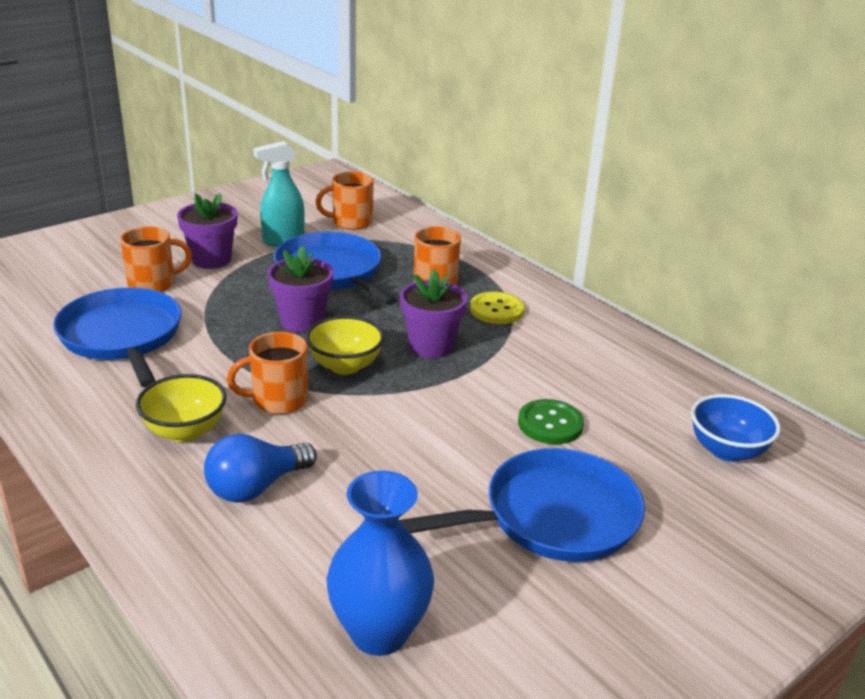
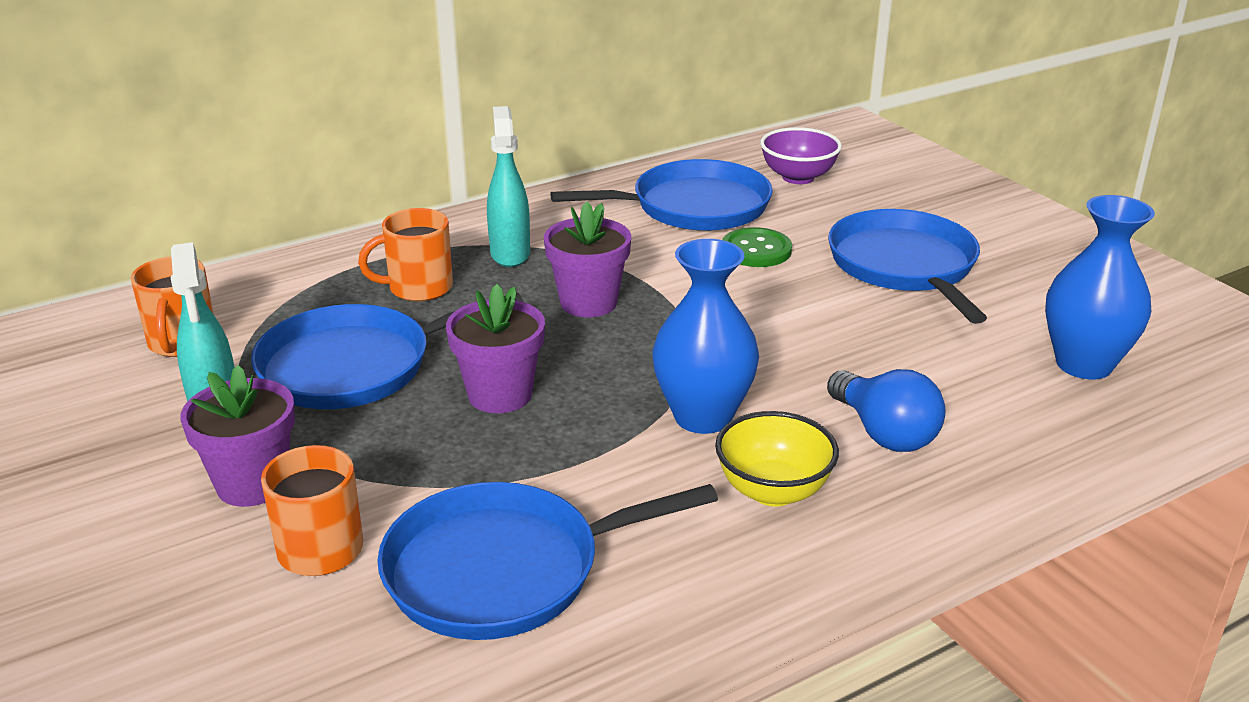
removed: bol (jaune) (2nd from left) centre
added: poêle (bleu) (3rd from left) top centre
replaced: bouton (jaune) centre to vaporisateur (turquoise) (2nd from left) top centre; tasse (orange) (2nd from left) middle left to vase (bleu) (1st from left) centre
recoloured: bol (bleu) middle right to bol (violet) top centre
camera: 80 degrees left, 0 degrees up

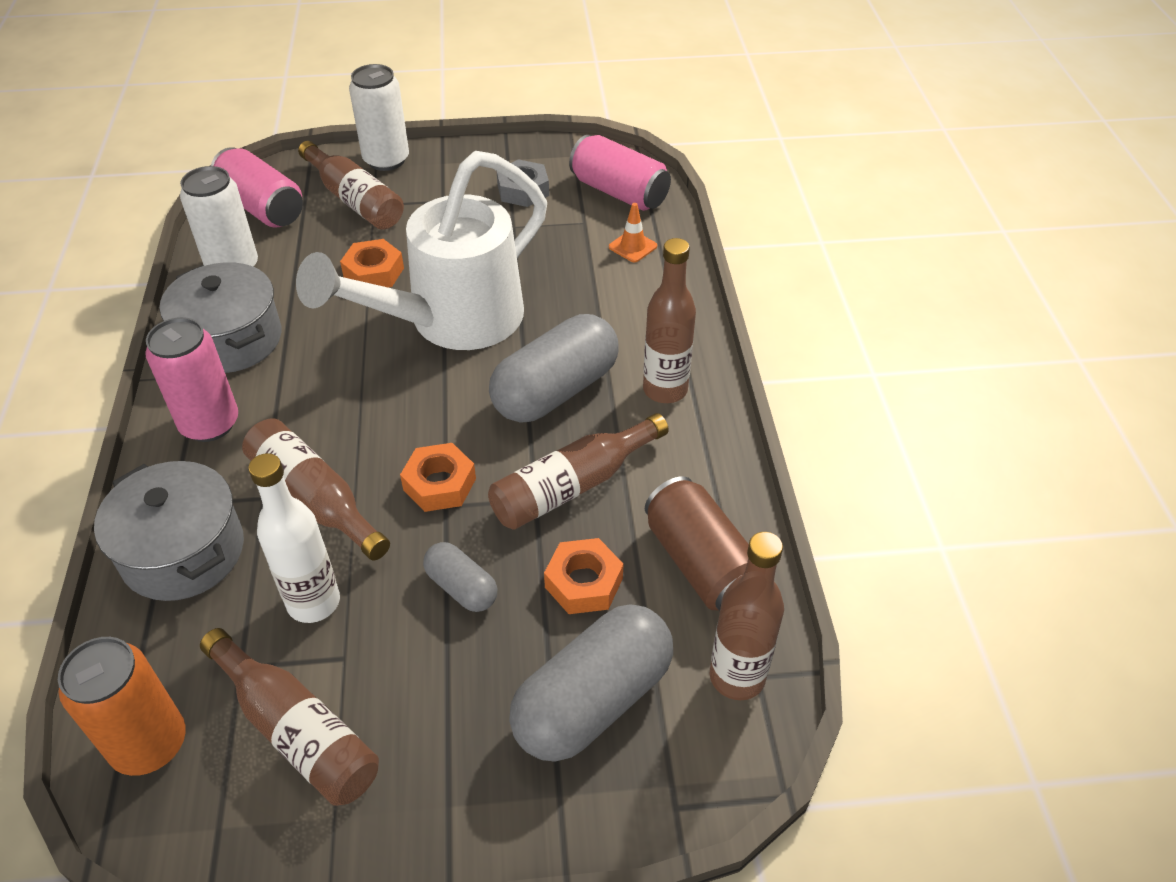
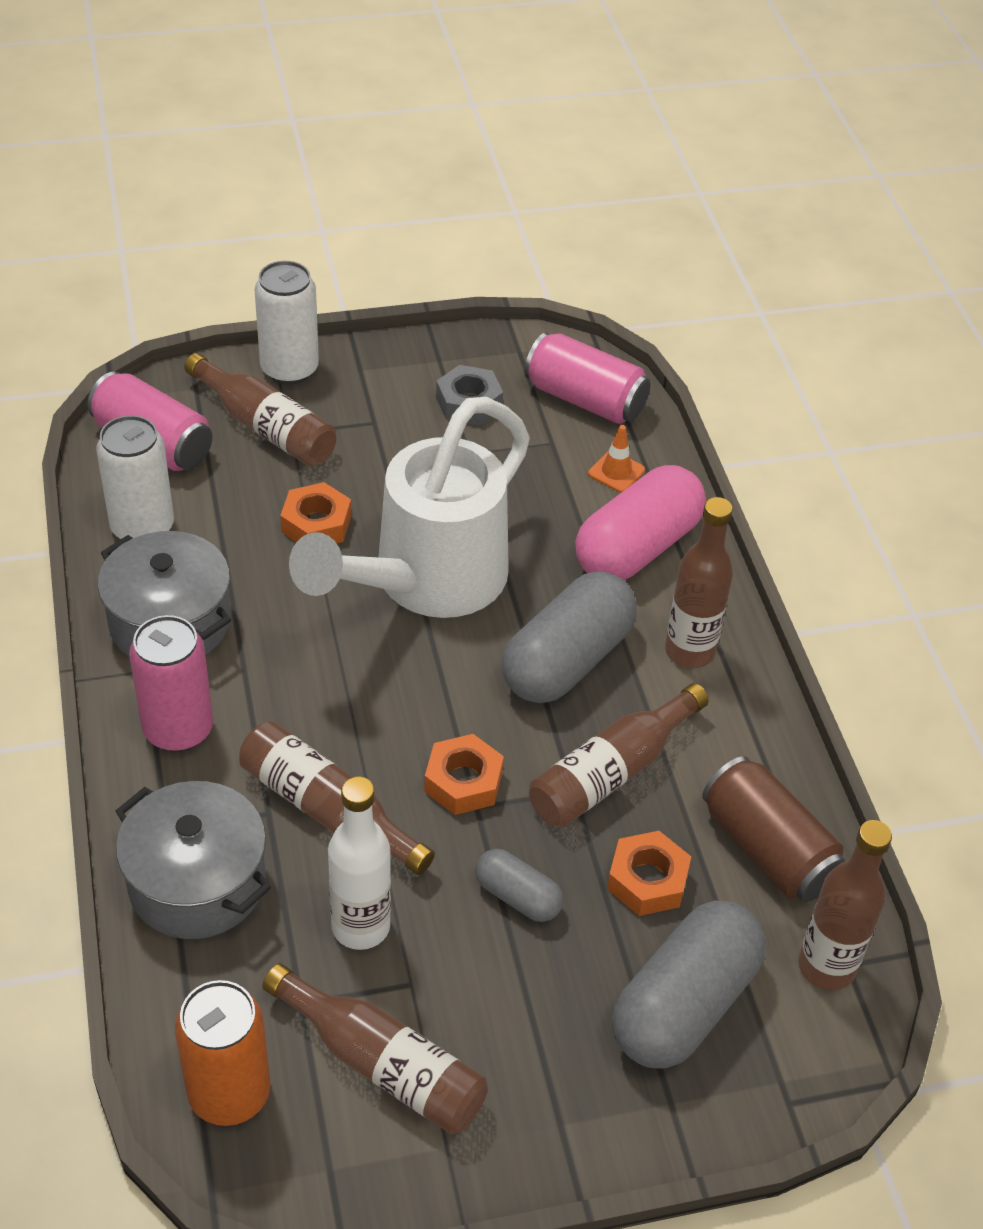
added: gélule (rose) centre
camera: 10 degrees left, 0 degrees up

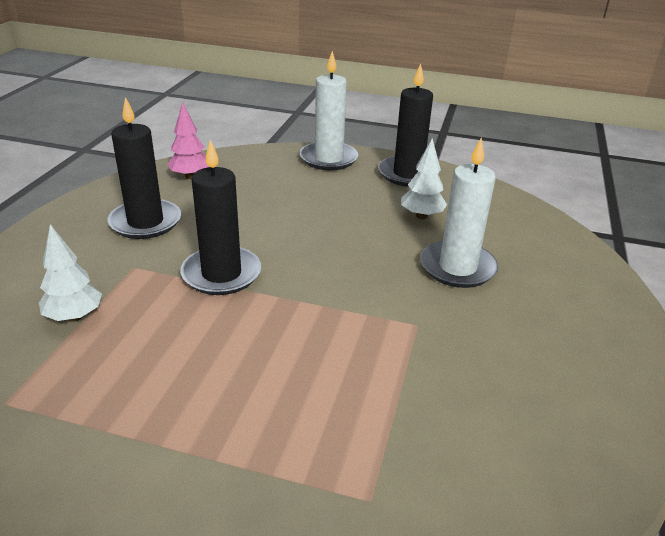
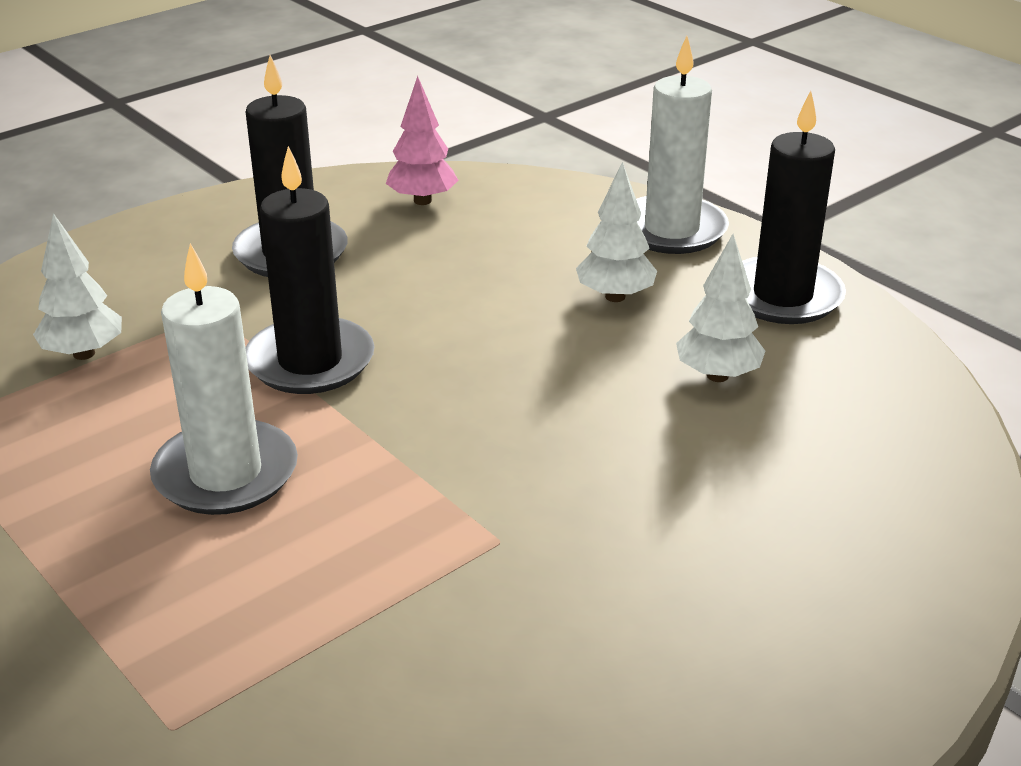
added: arbre (blanc) (2nd from left) top centre
moved: bougie (blanc) (2nd from left in the first image) middle right to bougie (blanc) (1st from left) middle left
camera: 35 degrees right, 0 degrees up

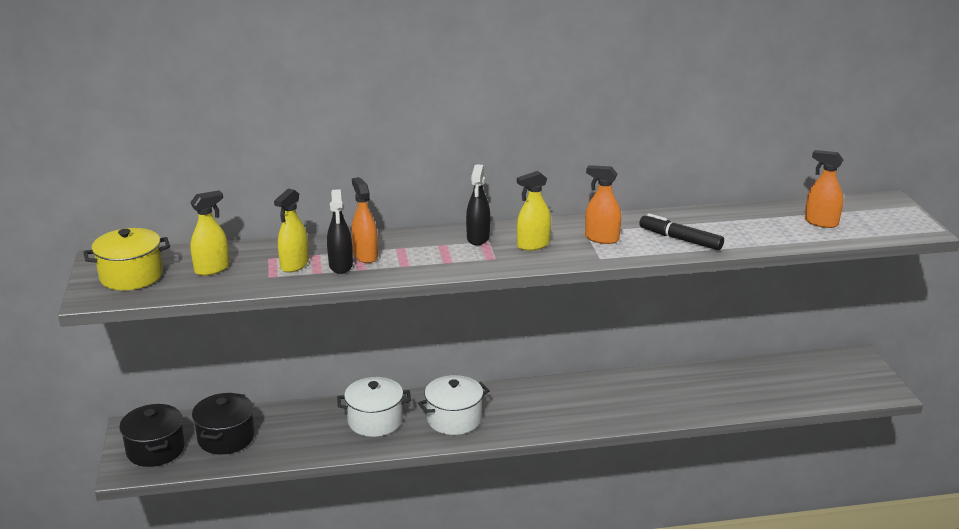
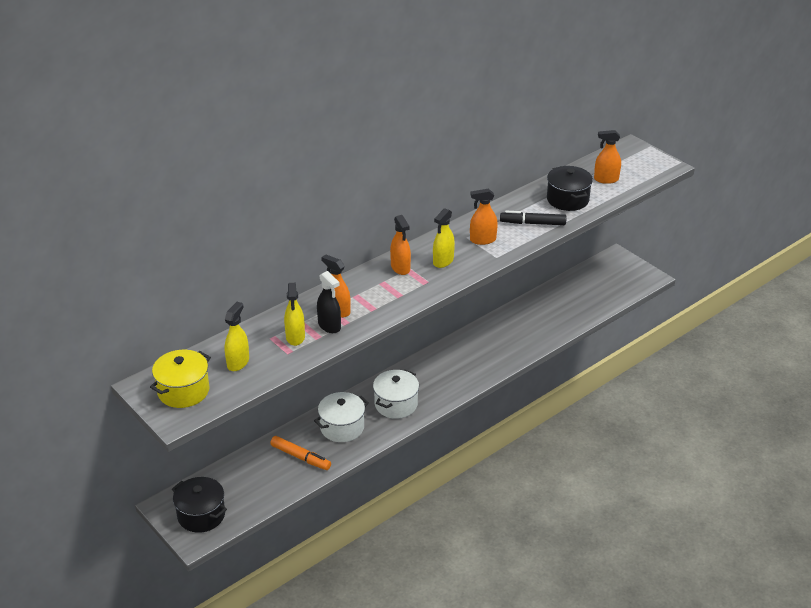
added: feutre (orange) bottom centre
moved: marmite (noir) (2nd from left) bottom left to top right
recoloured: vaporisateur (noir) (2nd from left) centre to vaporisateur (orange) (2nd from left) centre
camera: 30 degrees left, 10 degrees up

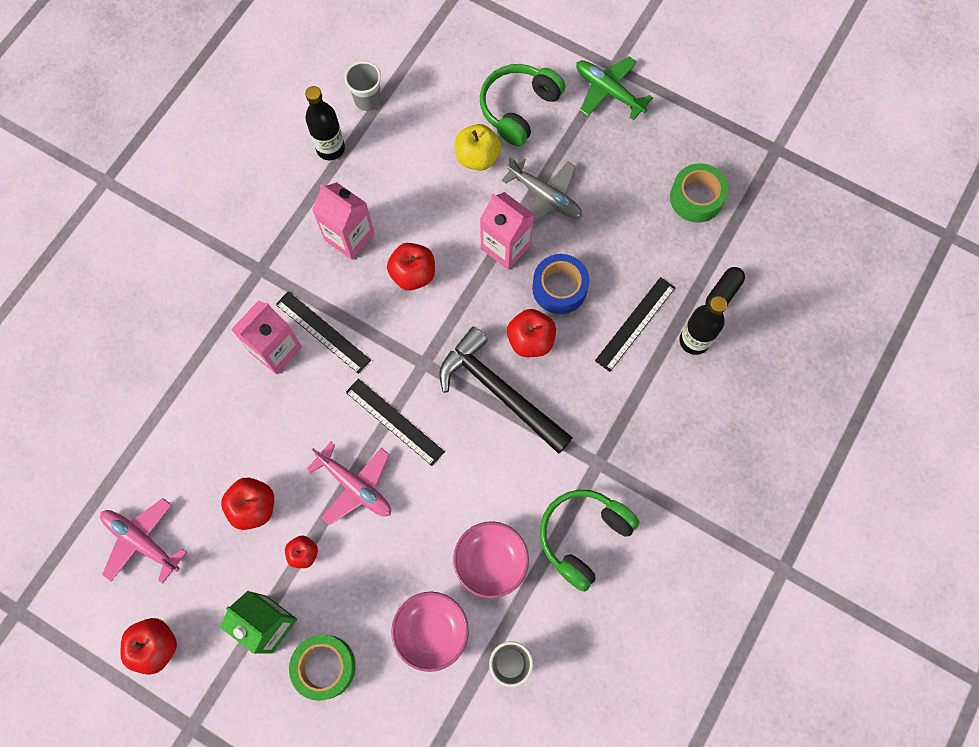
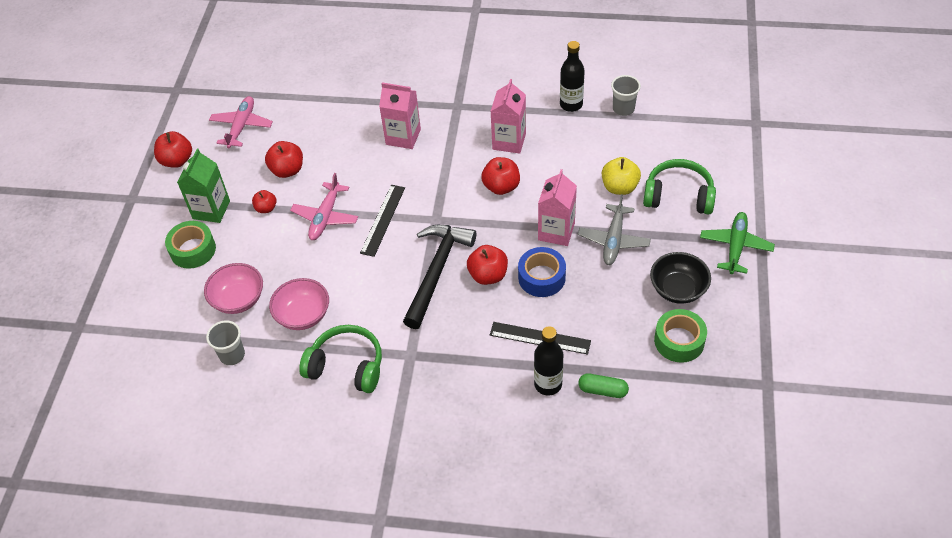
removed: règle (noir) (1st from left) middle left
added: bol (noir) middle right
recoloured: gélule (noir) middle right to gélule (vert) bottom centre
camera: 70 degrees right, 20 degrees down

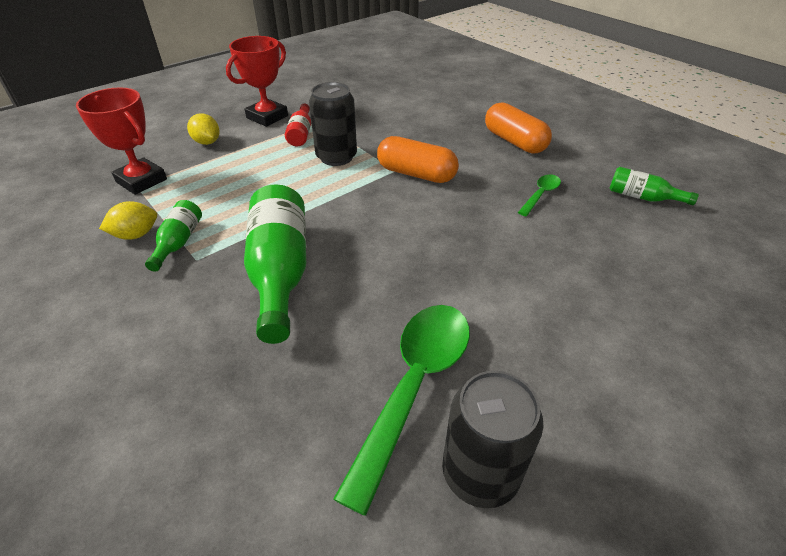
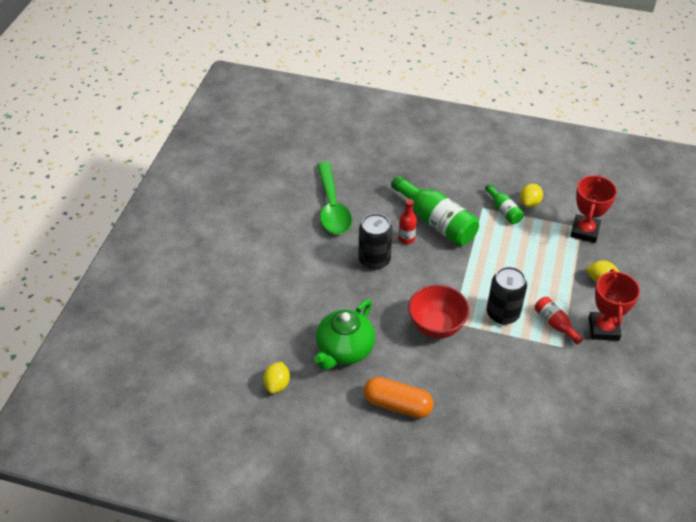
added: bouteille (rouge) (1st from left) centre
moved: canette (noir) (2nd from left in the first image) bottom centre to canette (noir) (1st from left) centre
replaced: gélule (orange) (1st from left) top centre to bol (rouge) centre; bouteille (vert) (3rd from left) middle right to citron (jaune) (1st from left) bottom centre; cuillère (vert) (2nd from left) middle right to théière (vert) centre
turned: trophée (rouge) (1st from left) top left = middle right 75 degrees counterclockwise
camera: 145 degrees right, 5 degrees up

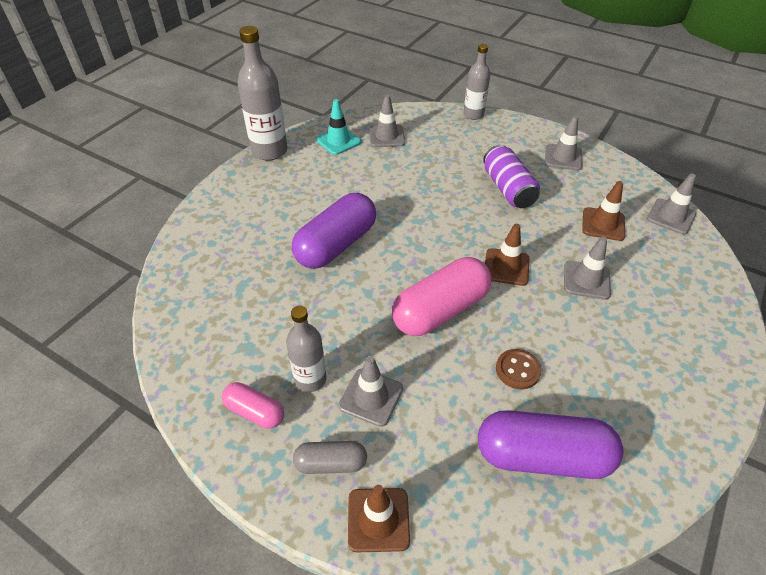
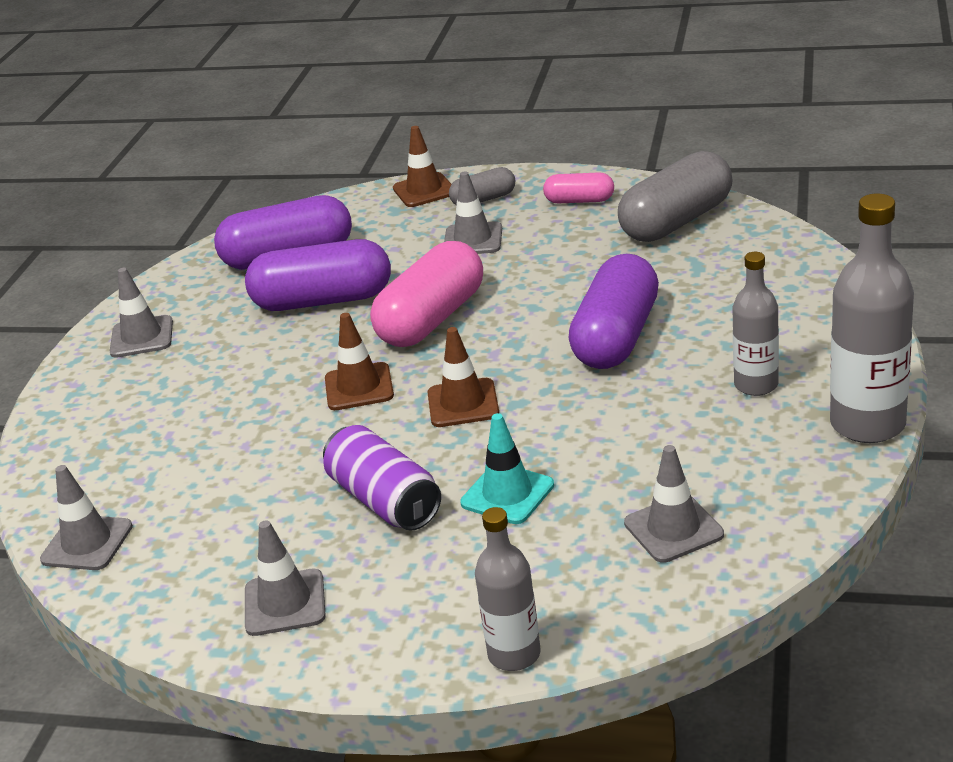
added: gélule (gris) (2nd from left) top right
moved: cône de chantier (turquoise) top centre to centre; cône de chantier (marron) (3rd from left) middle right to centre; cône de chantier (gris) (4th from left in the first image) middle right to cône de chantier (gris) (2nd from left) middle left; bouteille (gris) (2nd from left) centre to middle right
replaced: bouton (marron) middle right to gélule (violet) (2nd from left) centre
camera: 165 degrees right, 15 degrees down

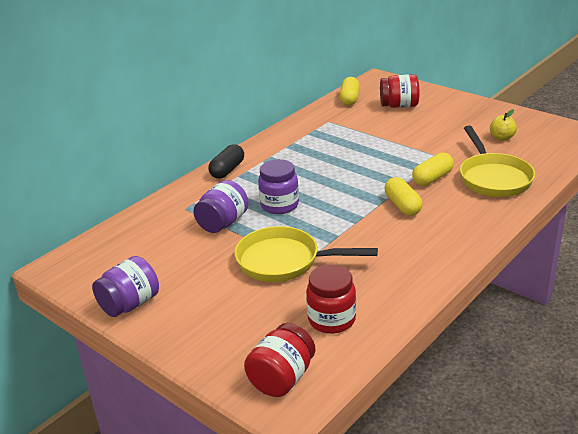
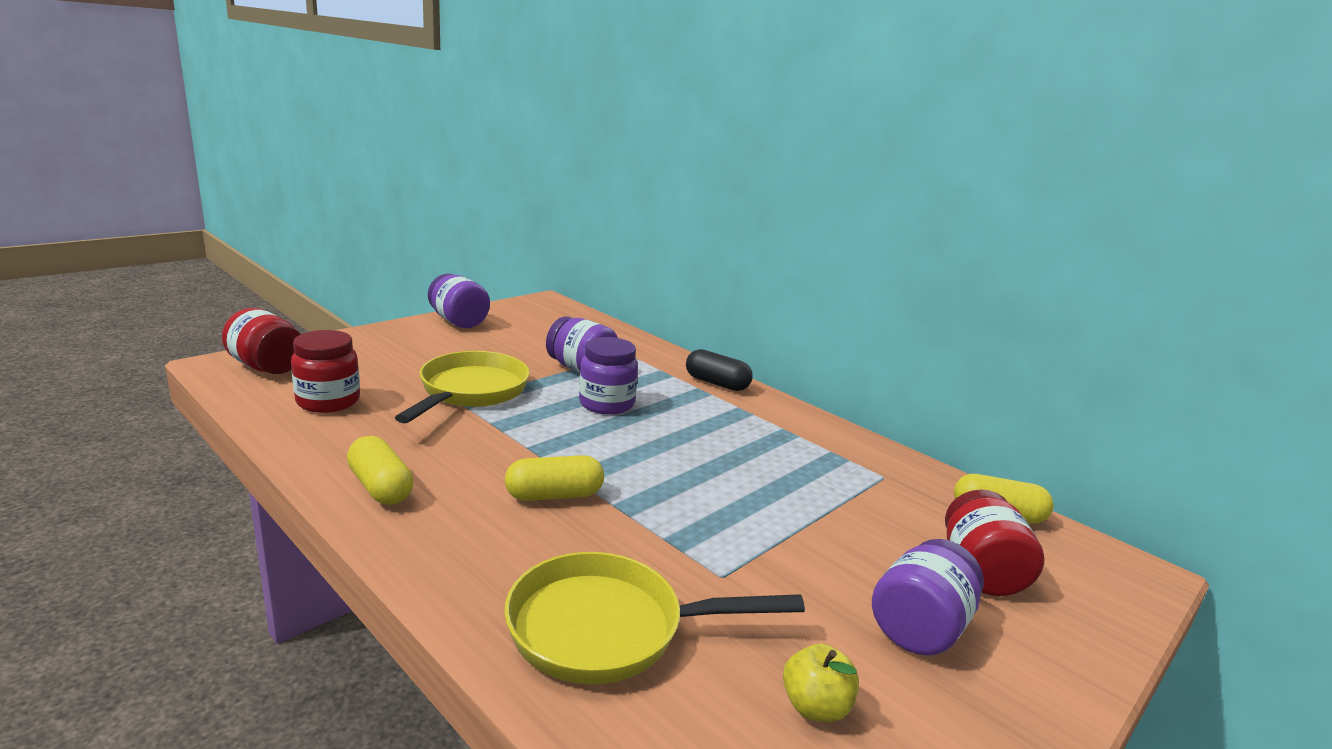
added: bocal (violet) (4th from left) bottom right
moved: gélule (jaune) (3rd from left in the first image) middle right to gélule (jaune) (1st from left) middle left
camera: 90 degrees right, 10 degrees down

